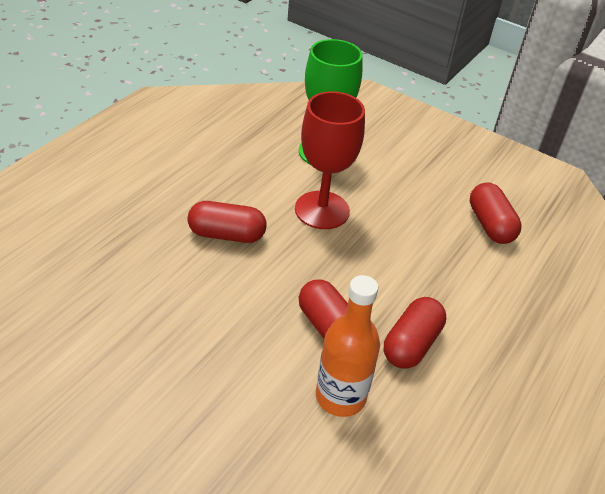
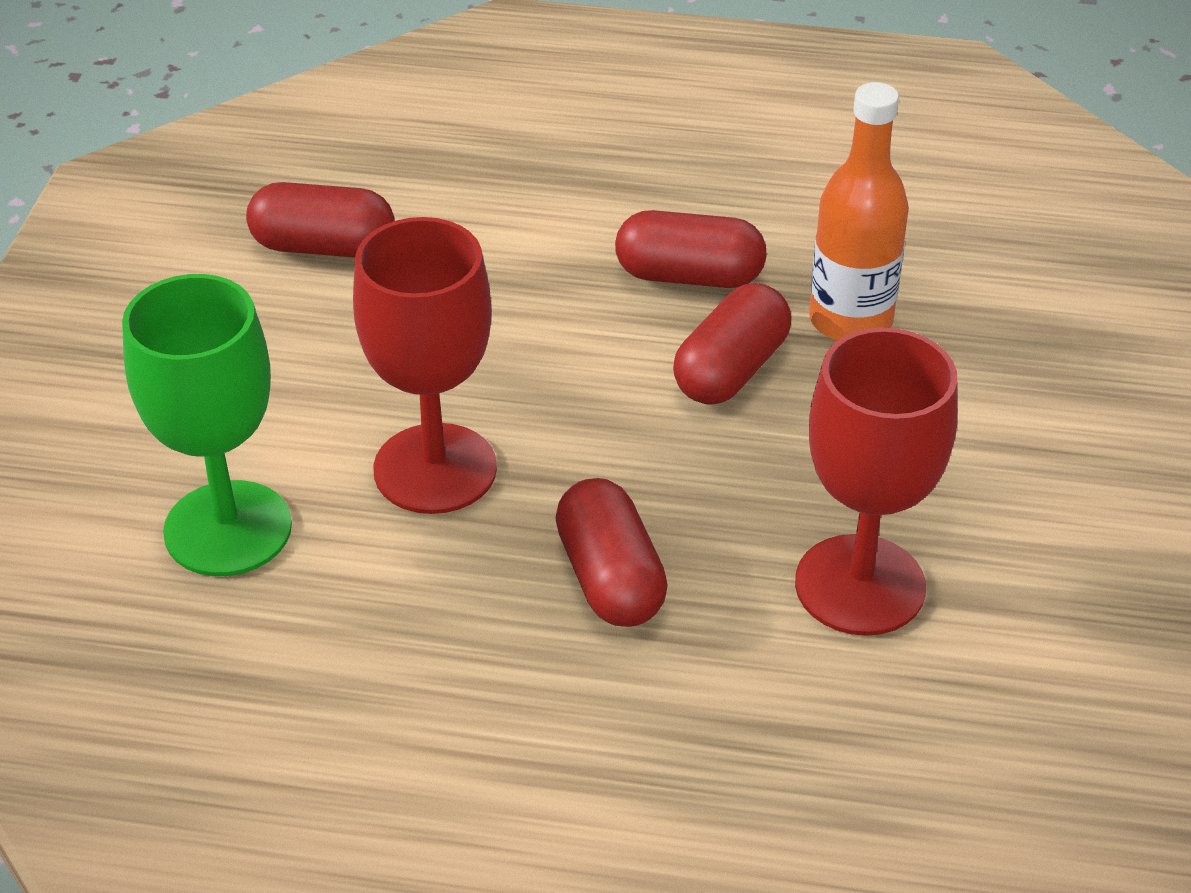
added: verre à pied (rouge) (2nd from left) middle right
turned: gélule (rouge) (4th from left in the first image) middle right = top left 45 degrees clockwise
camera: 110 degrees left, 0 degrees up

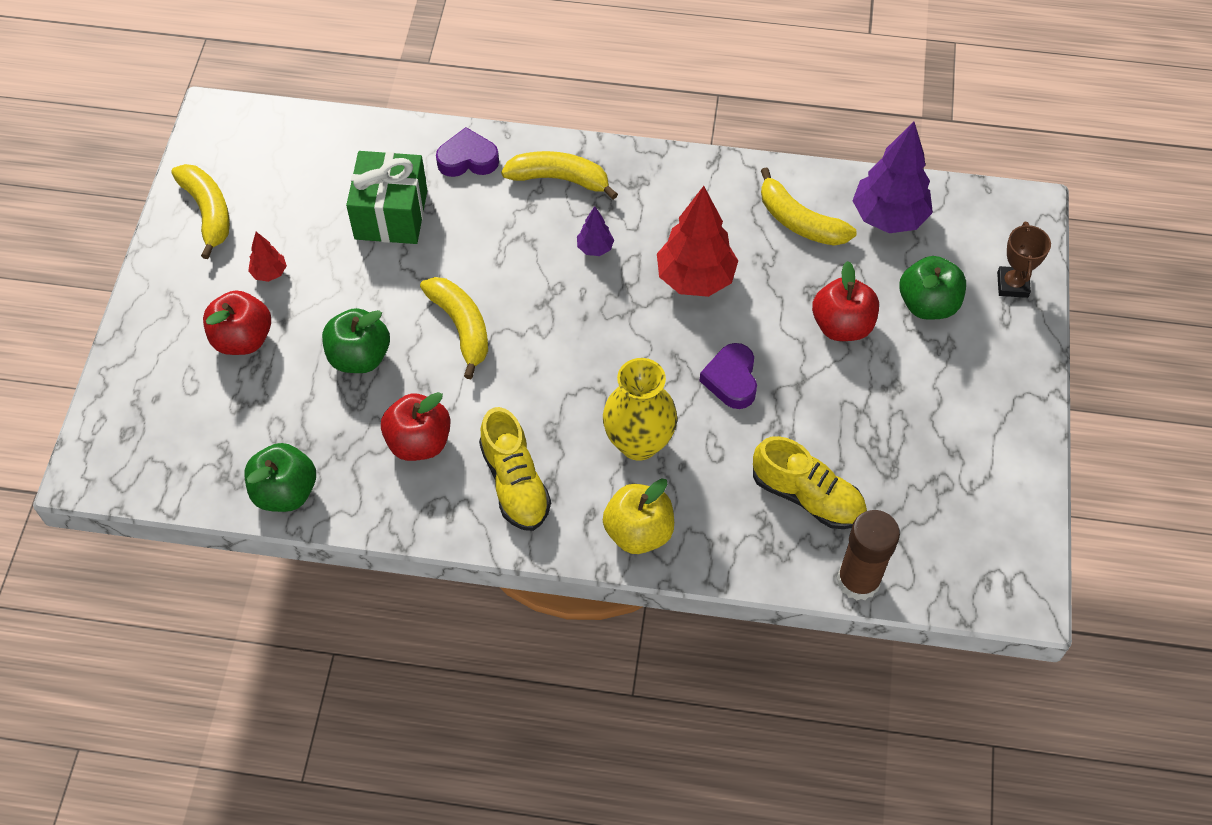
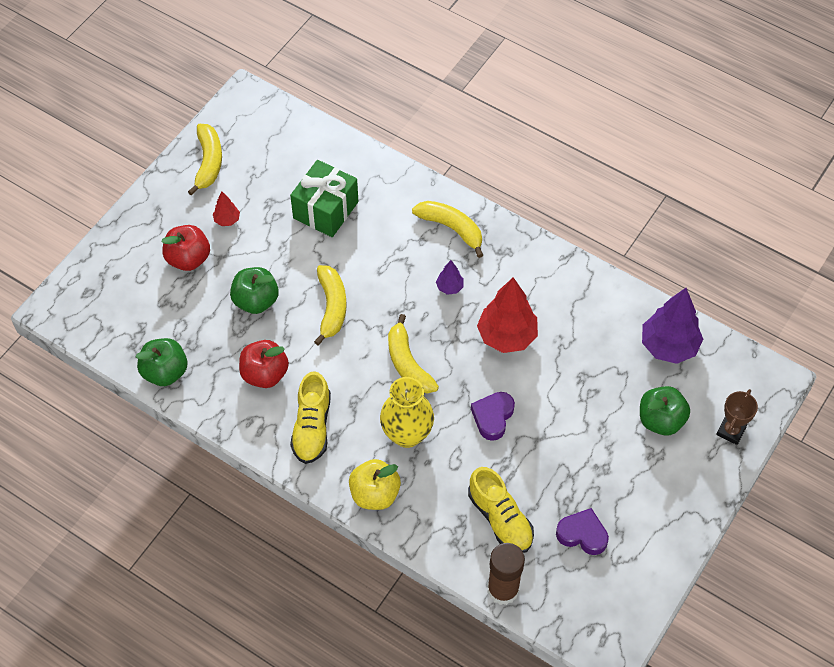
removed: pomme (rouge) (3rd from left) middle right
moved: cœur (violet) (1st from left in the first image) top centre to cœur (violet) (2nd from left) bottom right; banane (jaune) (4th from left in the first image) top right to banane (jaune) (3rd from left) centre
camera: 25 degrees right, 0 degrees up

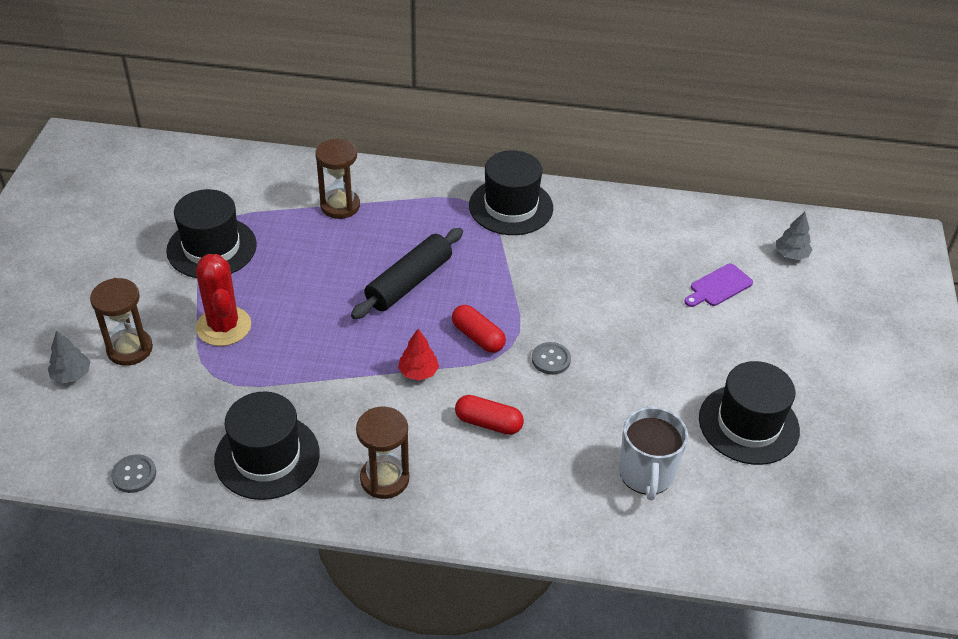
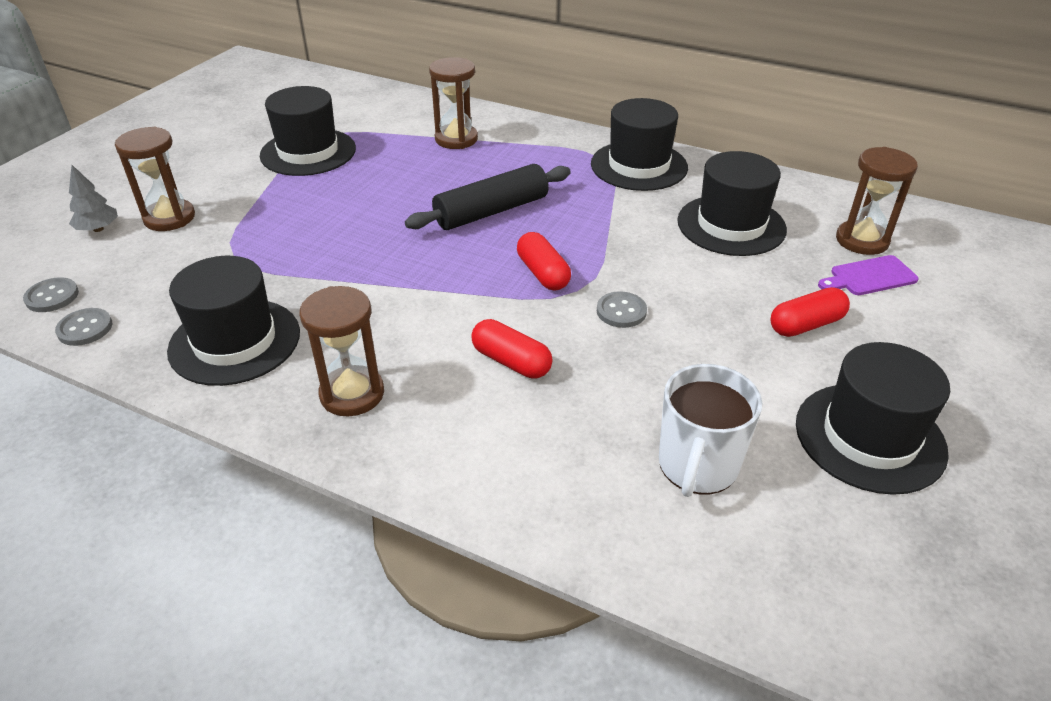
removed: arbre (gris) (2nd from left) middle right; cactus (rouge) middle left; arbre (rouge) centre
added: sablier (marron) (4th from left) top right; chapeau (noir) (4th from left) top right; bouton (gris) (1st from left) middle left; gélule (rouge) (3rd from left) middle right
camera: 20 degrees right, 5 degrees down

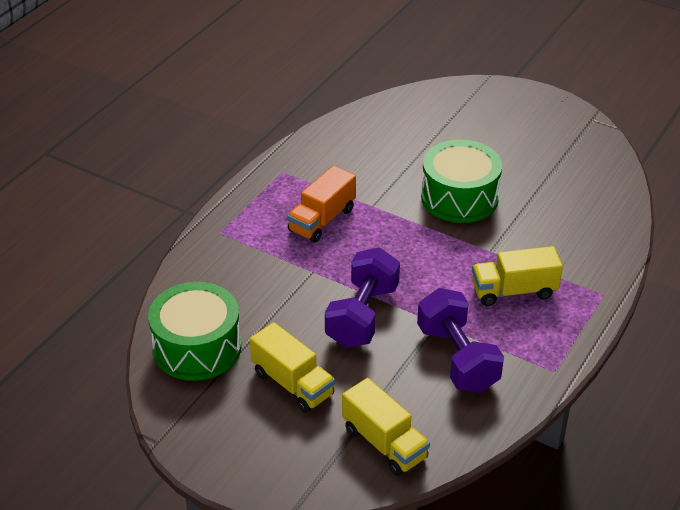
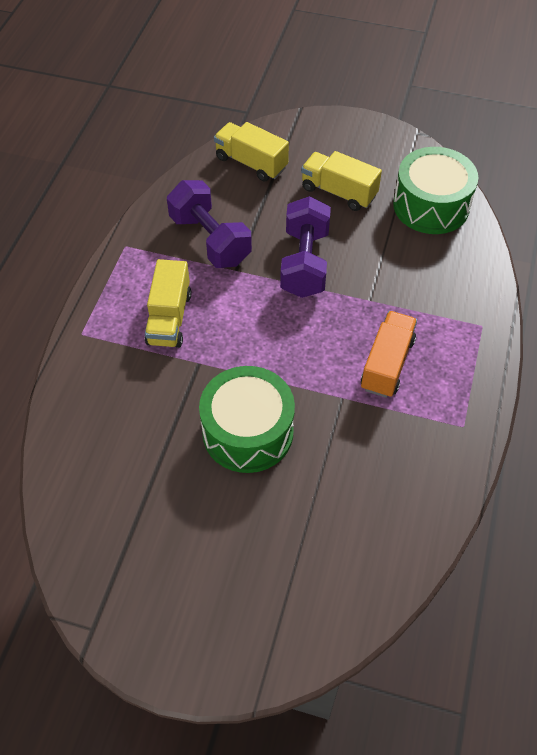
turned: camion (jaune) (3rd from left in the first image) middle right = middle left 120 degrees clockwise
camera: 165 degrees right, 15 degrees up

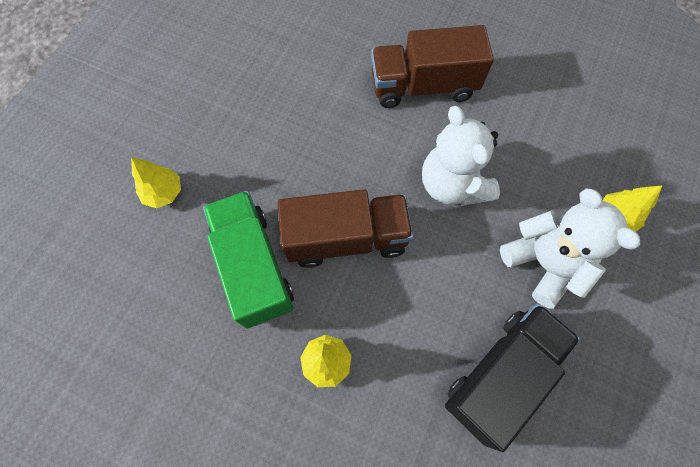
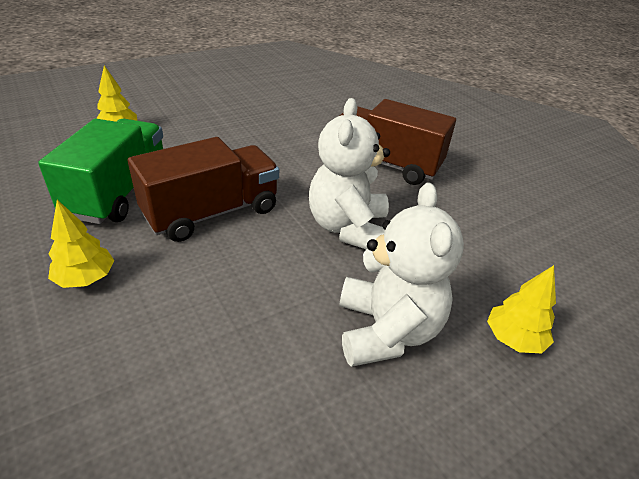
removed: camion (noir) bottom right
turned: camion (marron) (1st from left) centre = middle left 60 degrees counterclockwise
camera: 30 degrees right, 30 degrees down

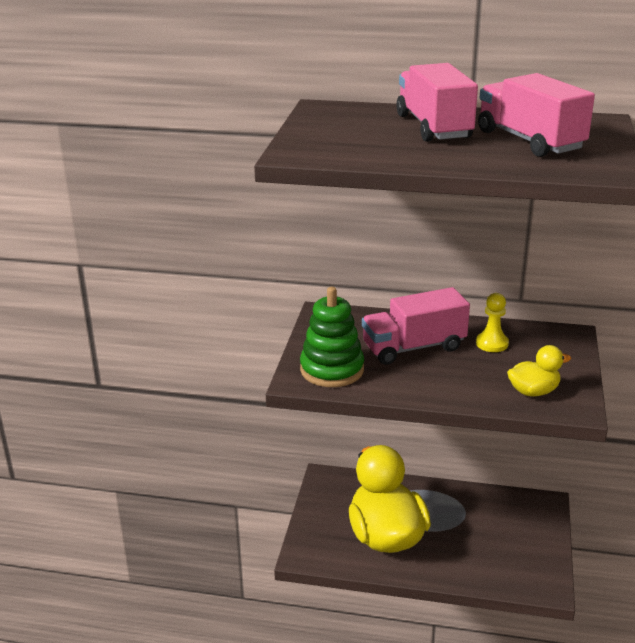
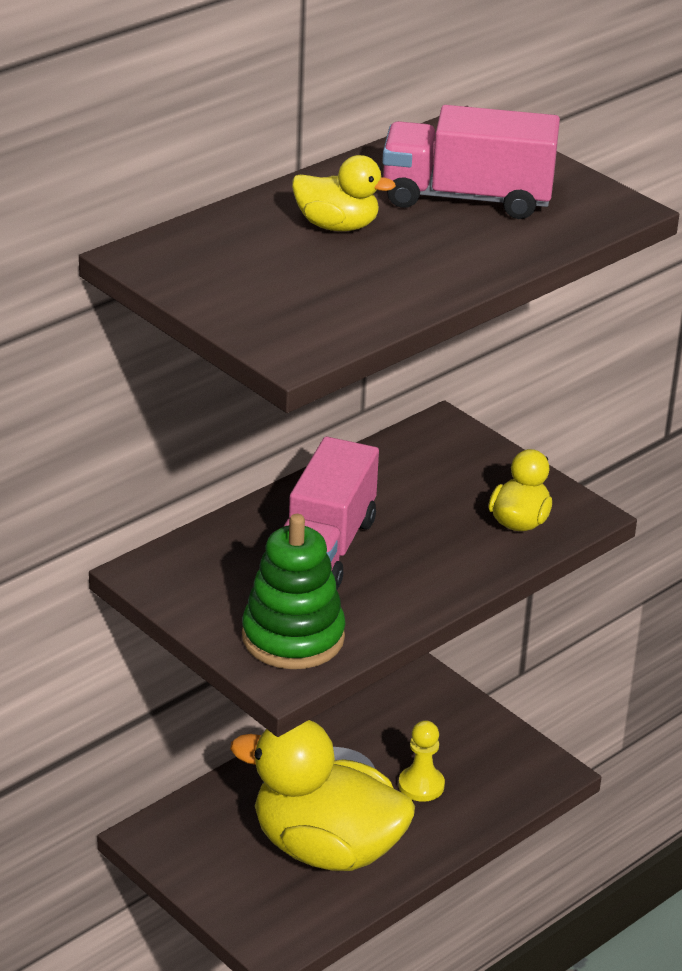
moved: pion (jaune) middle right to bottom centre
replaced: camion (rose) (2nd from left) top right to canard (jaune) (2nd from left) top centre
camera: 55 degrees left, 5 degrees up

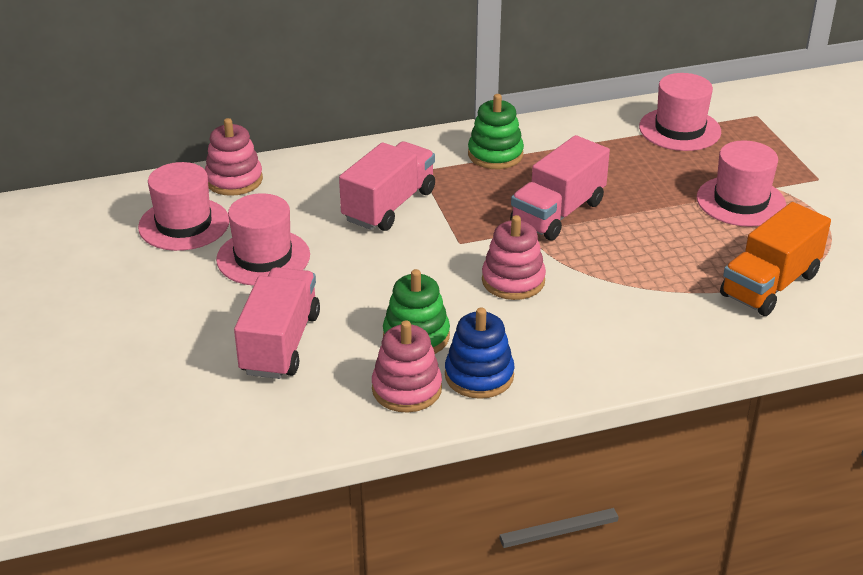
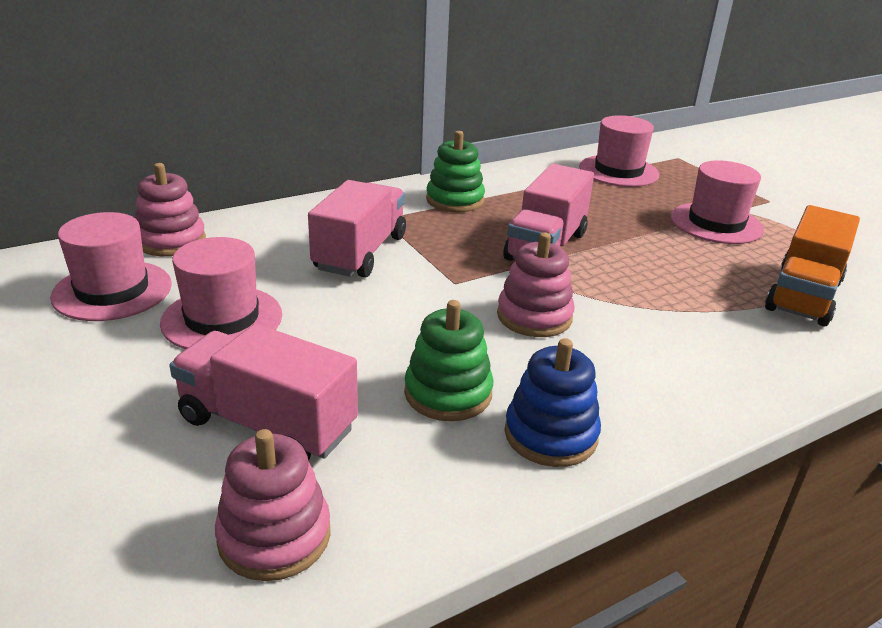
moved: jouet à empiler (rose) (2nd from left) centre to bottom left
turned: camion (rose) (1st from left) middle left = middle left 60 degrees counterclockwise
camera: 15 degrees left, 5 degrees down

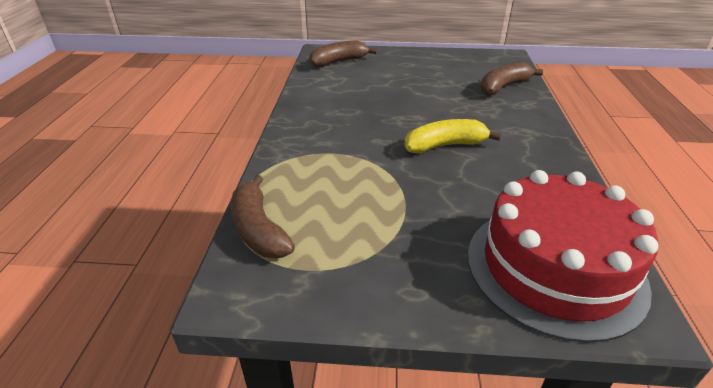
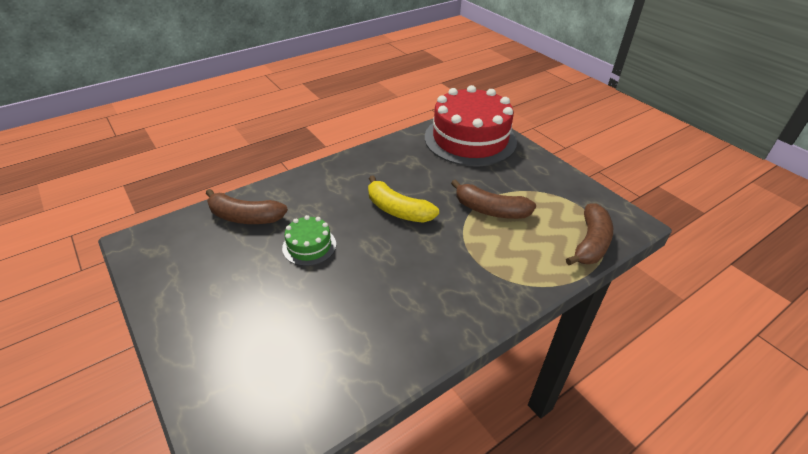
added: gâteau (vert) centre
moved: banane (marron) (2nd from left) top centre to centre
camera: 130 degrees left, 5 degrees up

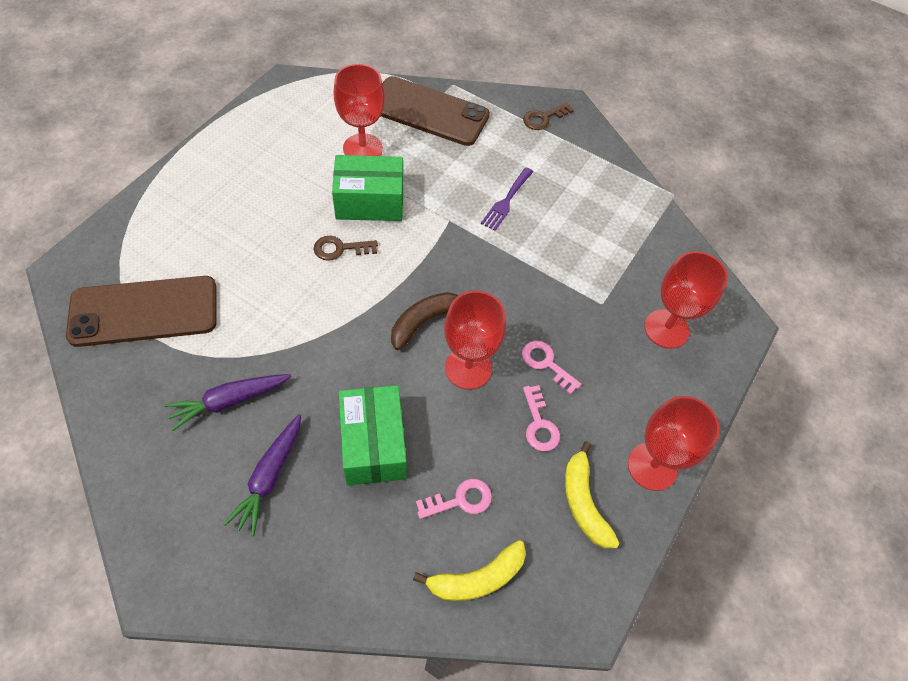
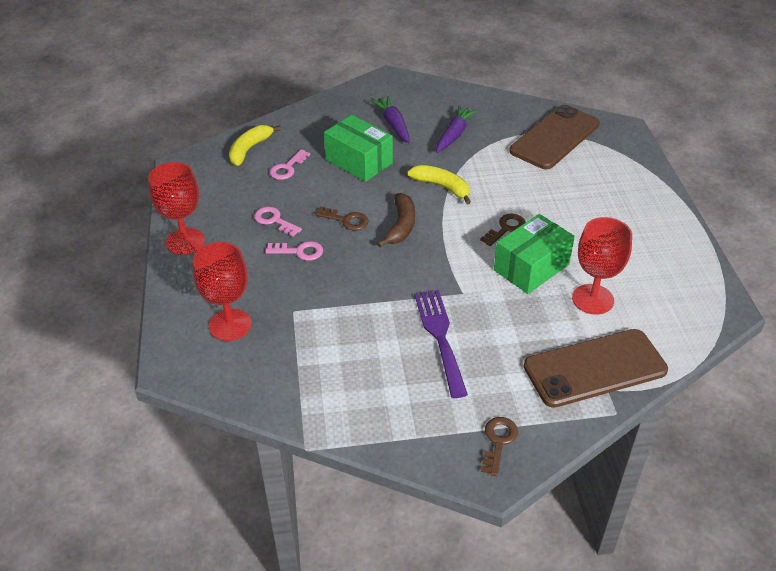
moved: banane (jaune) (2nd from left) bottom centre to top centre
replaced: verre à pied (rouge) (2nd from left) centre to clé (marron) (1st from left) centre
resized: fourchette (violet) top centre = centre x1.52
camera: 145 degrees right, 15 degrees down

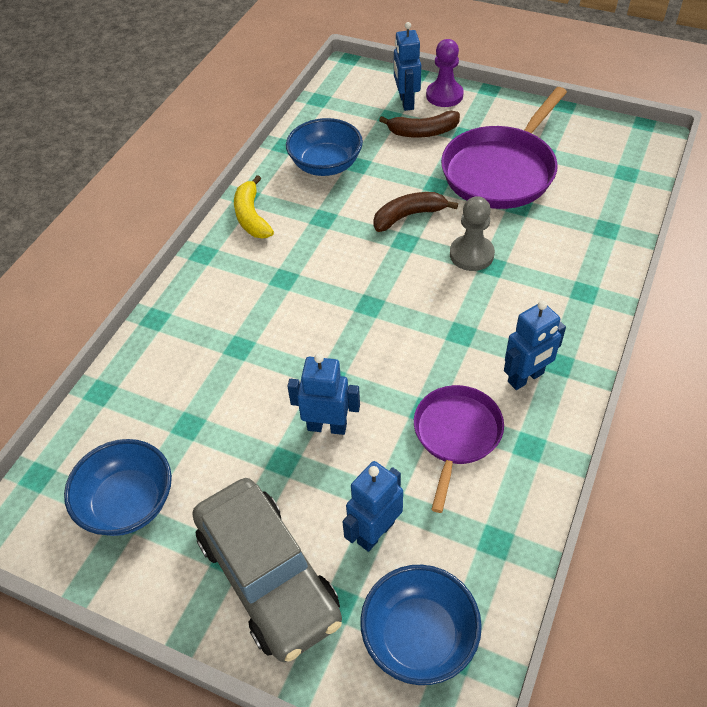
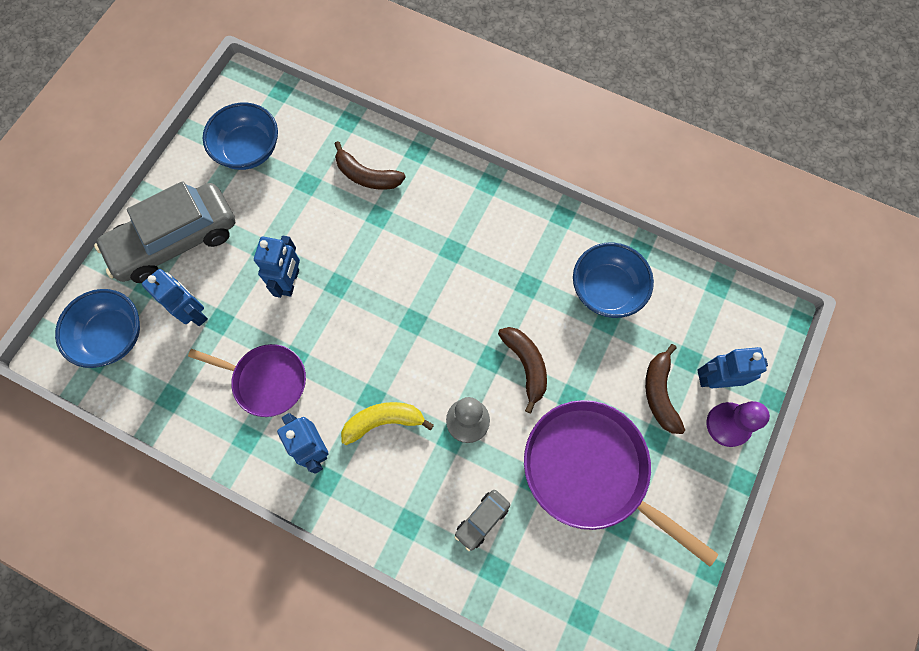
added: banane (marron) (1st from left) top centre; voiture (gris) (2nd from left) bottom centre
moved: banane (jaune) top centre to centre
camera: 90 degrees right, 20 degrees up

